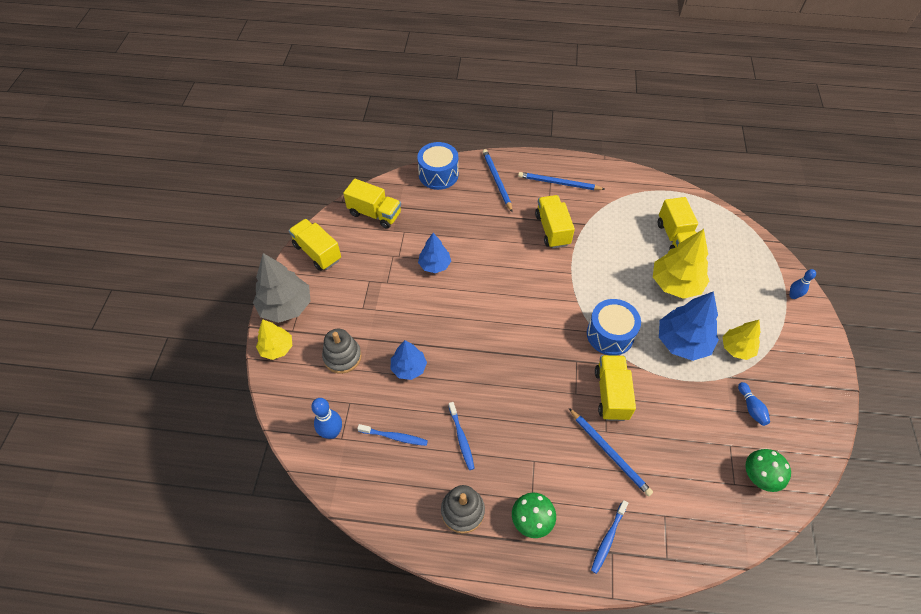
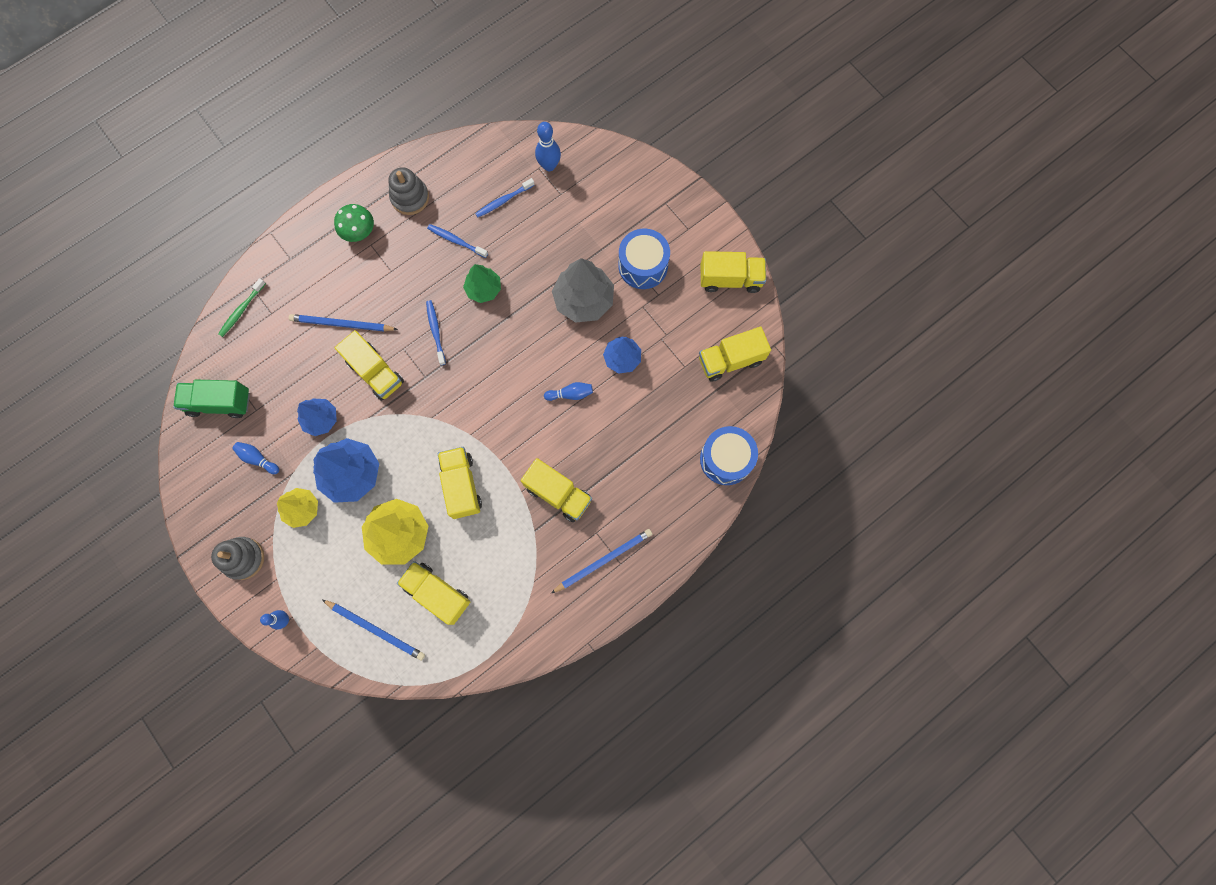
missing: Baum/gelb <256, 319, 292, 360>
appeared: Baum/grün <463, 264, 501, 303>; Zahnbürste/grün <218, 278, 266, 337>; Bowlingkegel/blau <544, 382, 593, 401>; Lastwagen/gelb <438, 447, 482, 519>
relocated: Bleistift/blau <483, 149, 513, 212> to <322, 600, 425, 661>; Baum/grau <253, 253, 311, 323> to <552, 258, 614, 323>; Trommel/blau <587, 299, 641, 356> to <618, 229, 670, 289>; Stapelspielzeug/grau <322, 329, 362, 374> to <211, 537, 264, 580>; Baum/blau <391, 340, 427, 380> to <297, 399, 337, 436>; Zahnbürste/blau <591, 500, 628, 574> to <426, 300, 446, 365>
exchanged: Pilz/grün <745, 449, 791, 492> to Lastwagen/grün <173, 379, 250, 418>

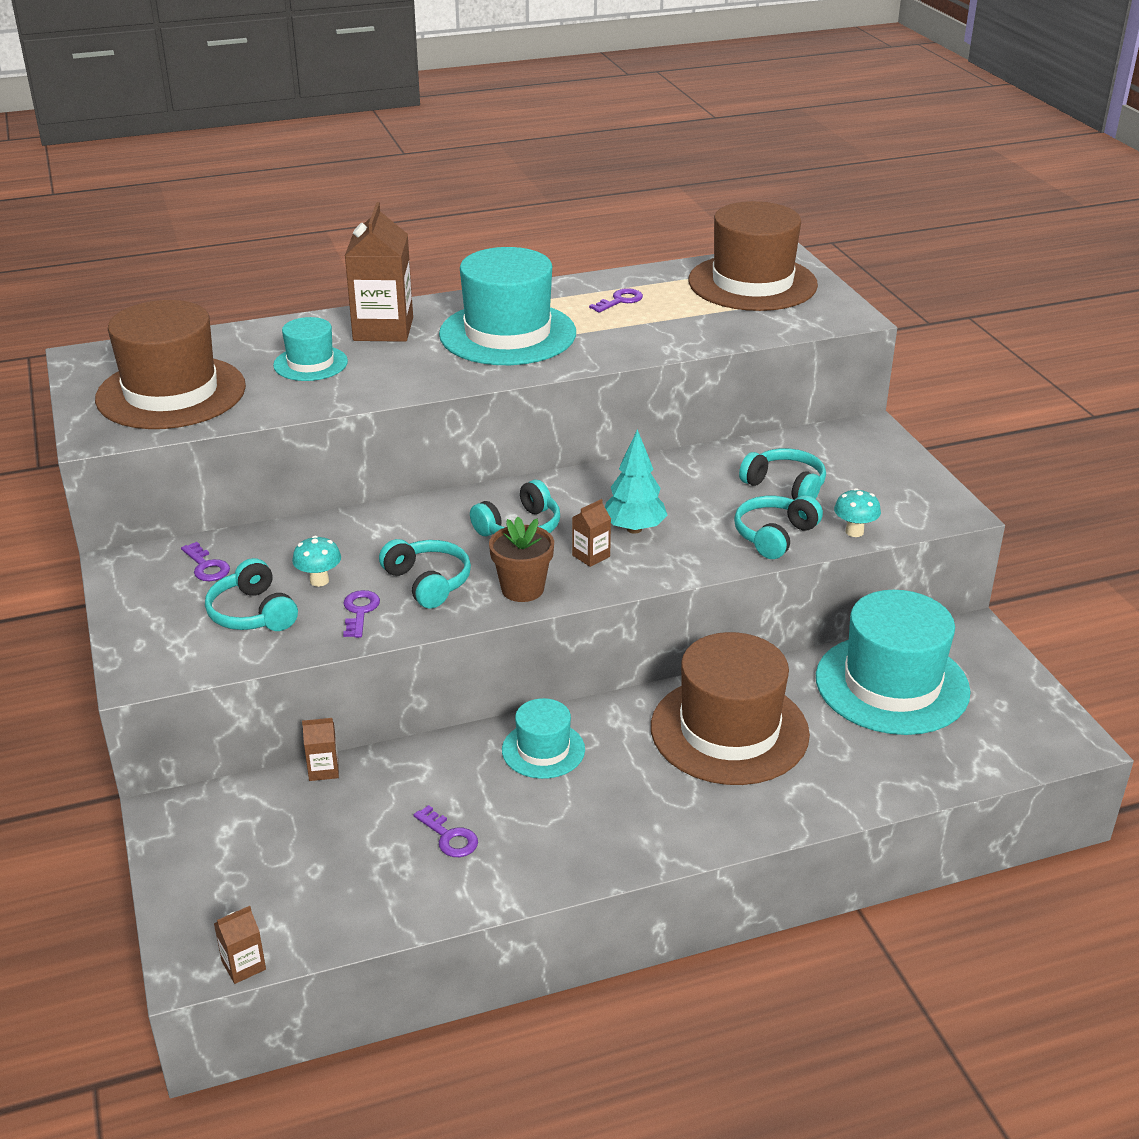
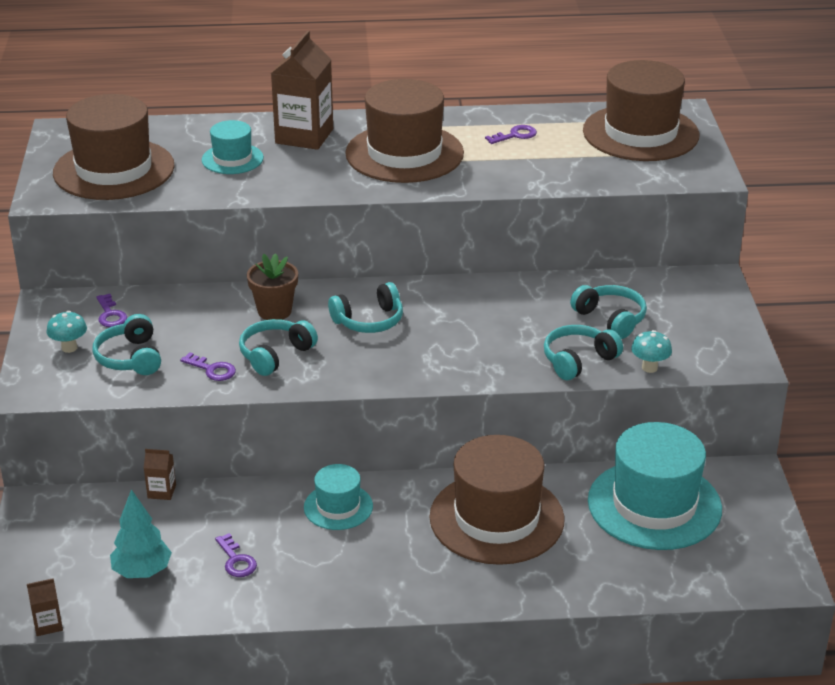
missing: Getränkekarton/braun <572, 499, 611, 567>
relocated: Baum/türkis <605, 429, 668, 534> to <110, 489, 172, 578>; Blumentopf/braun <489, 517, 554, 602> to <247, 253, 298, 320>; Pilz/türkis <292, 536, 341, 587> to <47, 311, 87, 353>
colour: Hut/türkis <439, 247, 576, 365> to Hut/braun <345, 79, 464, 183>
spun: Kopfhörer/türkis <379, 539, 471, 608> = <239, 319, 318, 376> 120 degrees counterclockwise; Schlüssel/lila <343, 590, 380, 638> = <180, 352, 236, 381> 105 degrees clockwise

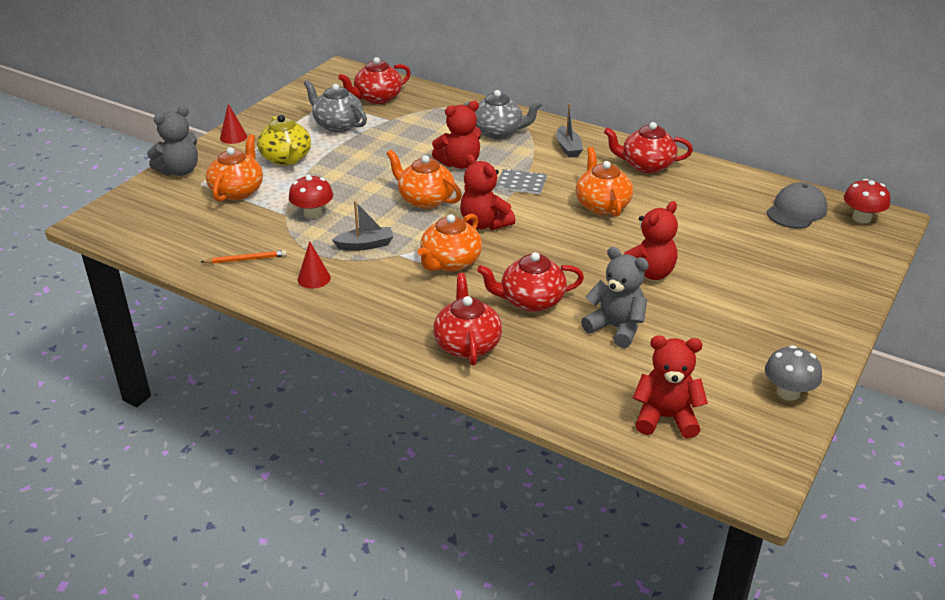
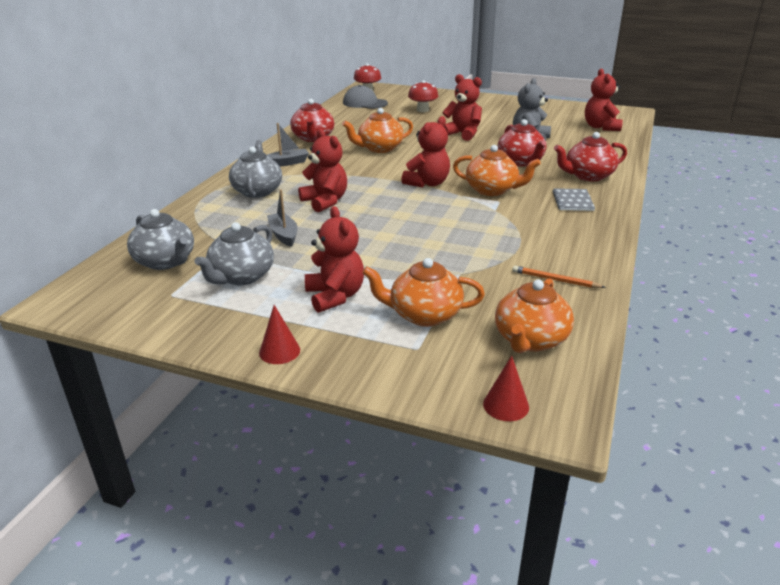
missing: Teddybär/grau <147, 106, 198, 176>; Pilz/grau <765, 345, 822, 401>
relocated: Teekanne/orange <386, 150, 462, 209> to <495, 278, 574, 353>; Notizbuch/grau <495, 169, 547, 195> to <553, 188, 595, 211>; Pilz/rot <289, 175, 333, 219> to <408, 80, 438, 112>; Boot/grau <332, 201, 394, 251> to <267, 189, 298, 247>; Kegel/rot <298, 241, 331, 289> to <483, 356, 529, 421>
exchanged: Teekanne/gelb <257, 115, 311, 166> to Teddybär/rot <305, 206, 364, 313>
colour: Teekanne/rot <338, 57, 411, 104> to Teekanne/grau <127, 209, 194, 270>
spun: Bleistift/orange <201, 250, 287, 264> = <512, 266, 606, 288> 45 degrees counterclockwise

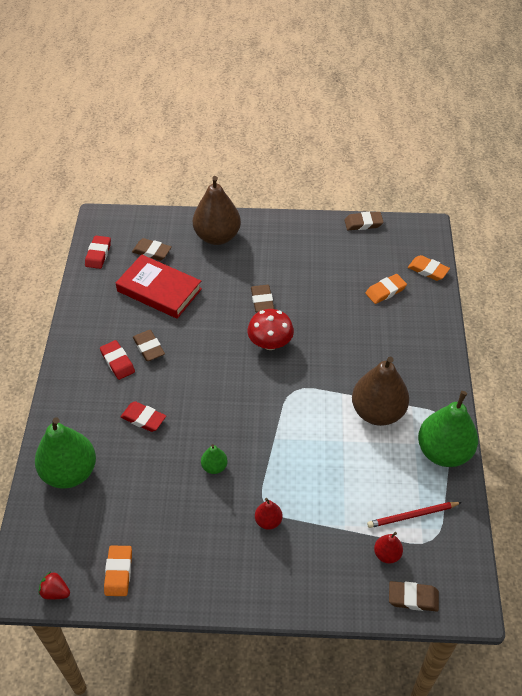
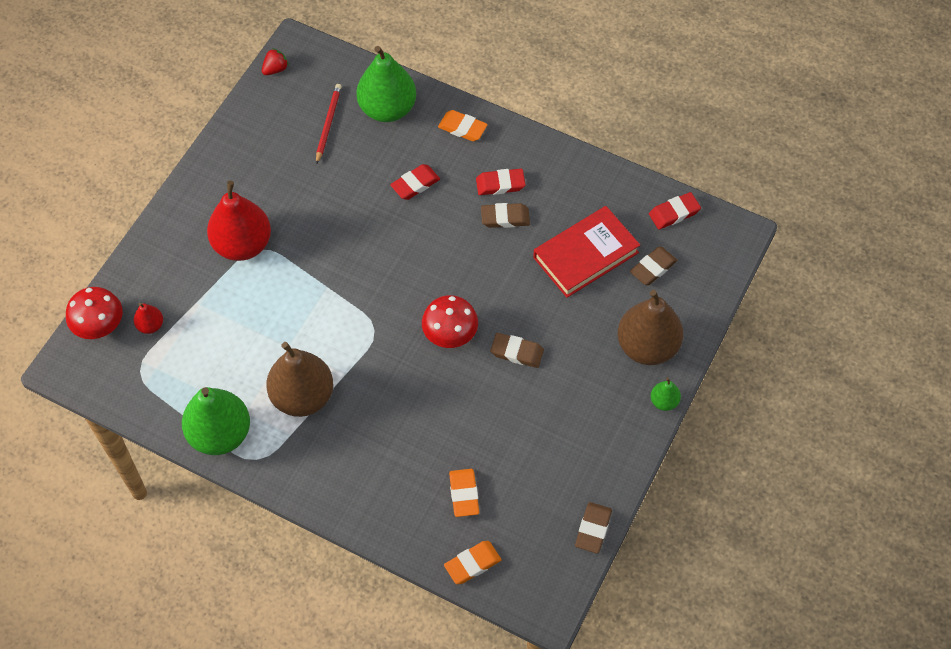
relocated: Birne/grün <201, 444, 228, 474> to <651, 377, 681, 411>; Bleistift/rot <367, 502, 462, 528> to <316, 84, 341, 164>; Radiergummi/orange <104, 546, 132, 596> to <438, 110, 488, 141>
exchanged: Radiergummi/braun <389, 581, 439, 611> to Pilz/rot <66, 287, 123, 339>
spun: Radiergummi/rot <85, 236, 111, 269> = <649, 192, 701, 229> 60 degrees counterclockwise
size: Birne/rot <255, 498, 283, 530> = <207, 181, 271, 261> x2.20

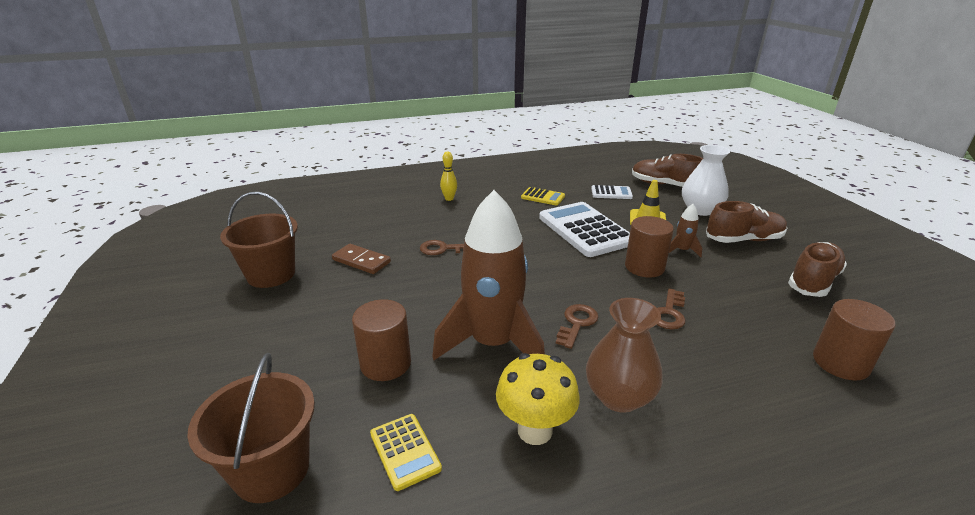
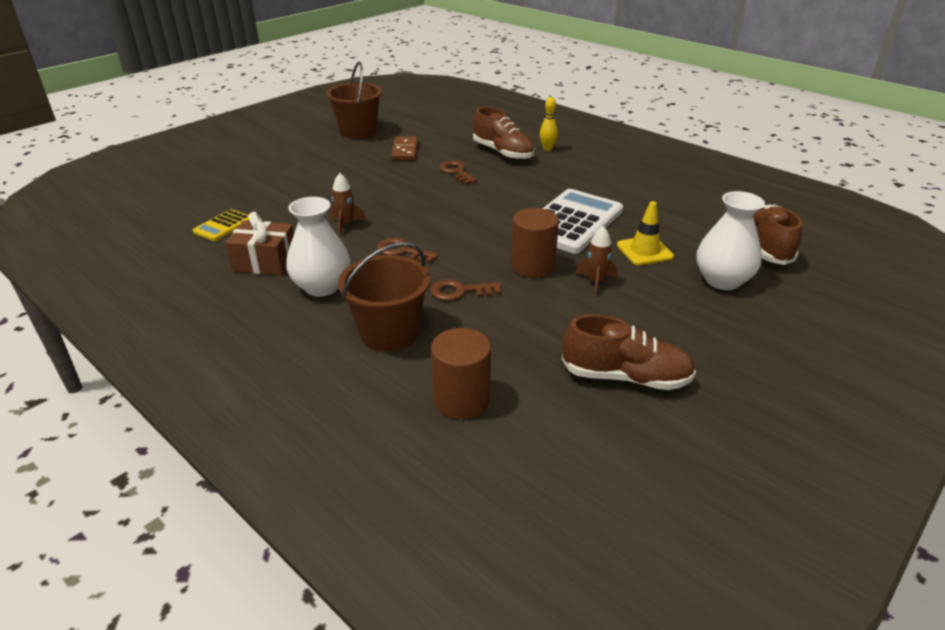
missing: Taschenrechner/weiß <591, 185, 633, 199>; Taschenrechner/gelb <521, 187, 565, 206>; Vollzylinder/braun <352, 299, 411, 381>
relocated: Schuh/braun <706, 201, 787, 243> to <473, 107, 534, 160>; Eimer/braun <187, 353, 315, 503> to <338, 242, 431, 352>
exchanged: Pilz/gelb <496, 353, 579, 445> to Geschenk/braun <225, 212, 294, 275>
colour: Vase/braun <586, 298, 663, 413> to Vase/weiß <286, 197, 350, 297>
spun: Schlüssel/braun <556, 304, 598, 349> = <377, 238, 439, 263> 150 degrees counterclockwise
size: Rakete/braun <432, 190, 545, 360> = <331, 173, 367, 235> x0.40

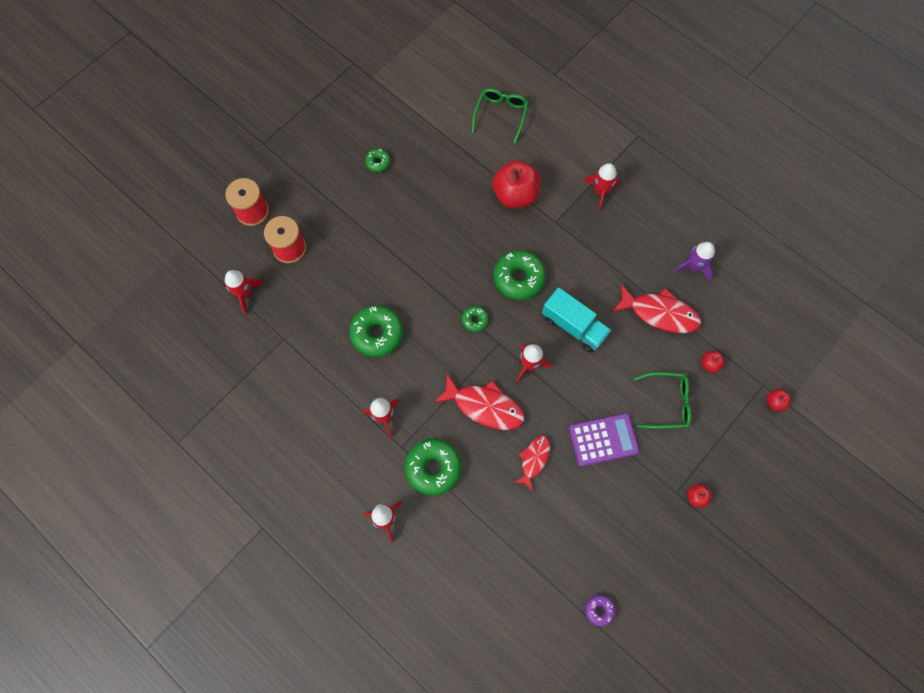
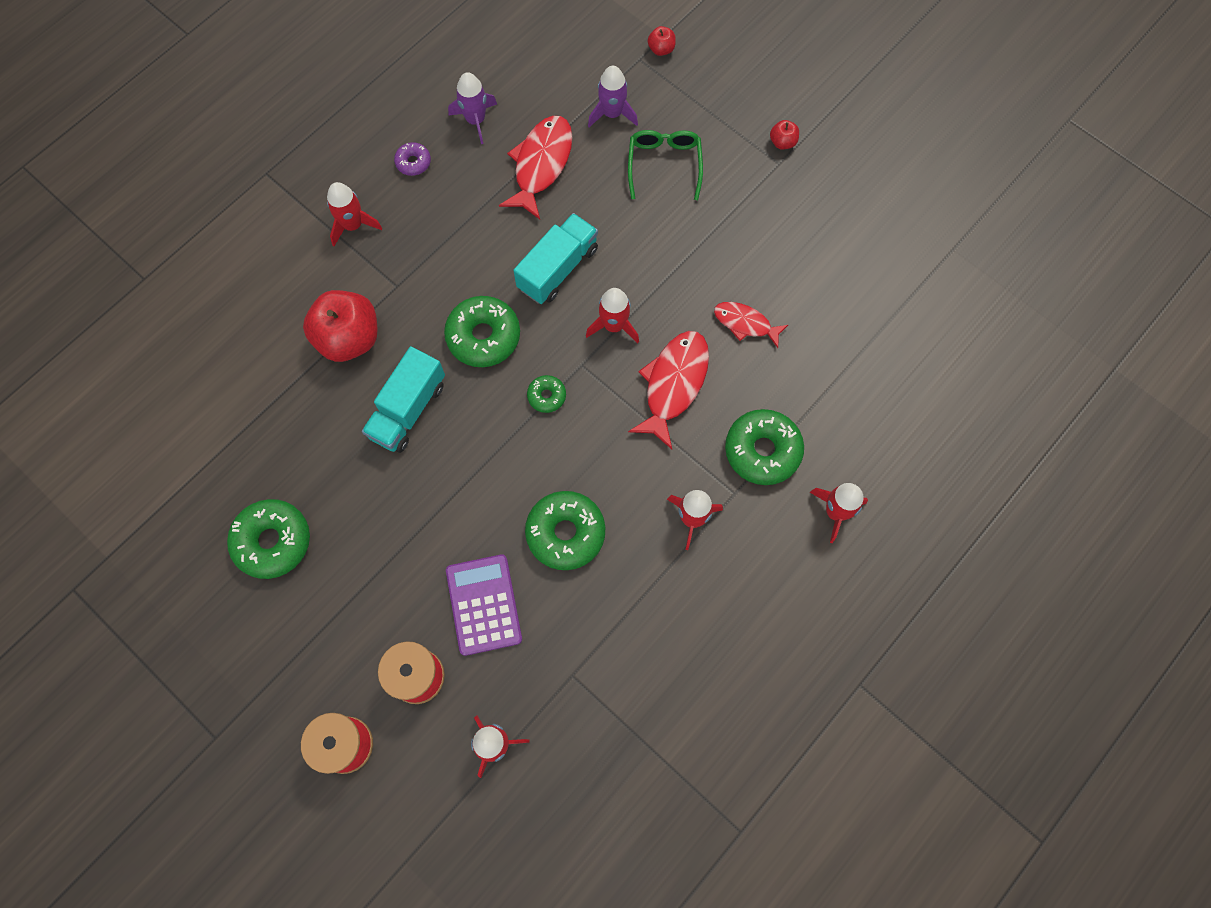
missing: Brille/grün <472, 88, 528, 143>
appeared: Lastwagen/türkis <362, 346, 445, 453>
relocated: Taschenrechner/lila <569, 413, 639, 467> to <446, 554, 522, 656>; Donut/lila <585, 594, 616, 627> to <394, 142, 431, 176>
exchanged: Apfel/rot <701, 351, 725, 373> to Rakete/lila <588, 66, 638, 127>
size: Donut/grün <365, 149, 390, 172> = <227, 499, 310, 579> x1.95

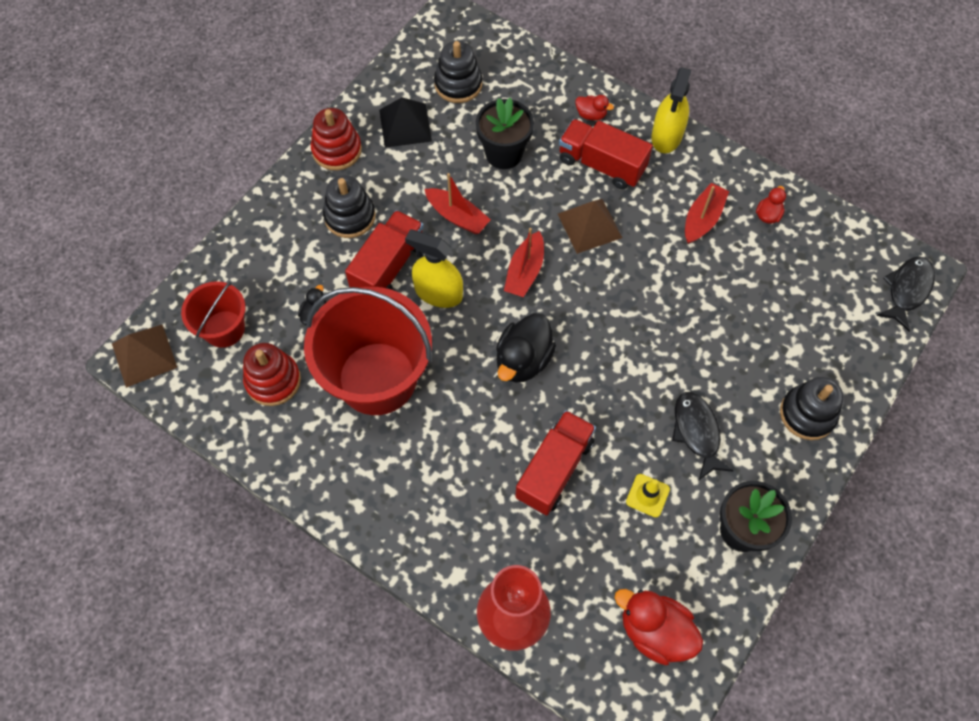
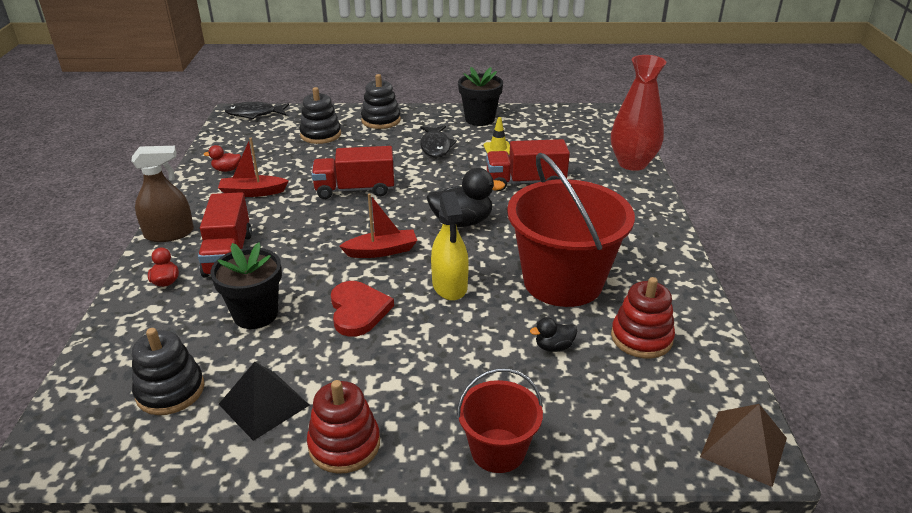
missing: Pyramide/braun <558, 199, 622, 254>; Ente/rot <615, 589, 703, 665>
relocated: Stapelspielzeug/schwarz <323, 175, 376, 238> to <299, 87, 341, 144>; Lastwagen/rot <345, 210, 423, 290> to <312, 146, 394, 199>; Eimer/rot <181, 281, 246, 348> to <457, 368, 543, 473>
exchanged: Boot/rot <424, 173, 491, 234> to Herz/rot <331, 281, 394, 337>
colour: Sprühflasche/gelb <651, 67, 691, 153> to Sprühflasche/braun <131, 146, 194, 242>
spun: Fisch/schwarz <672, 392, 734, 480> = <420, 125, 457, 157> 45 degrees counterclockwise

